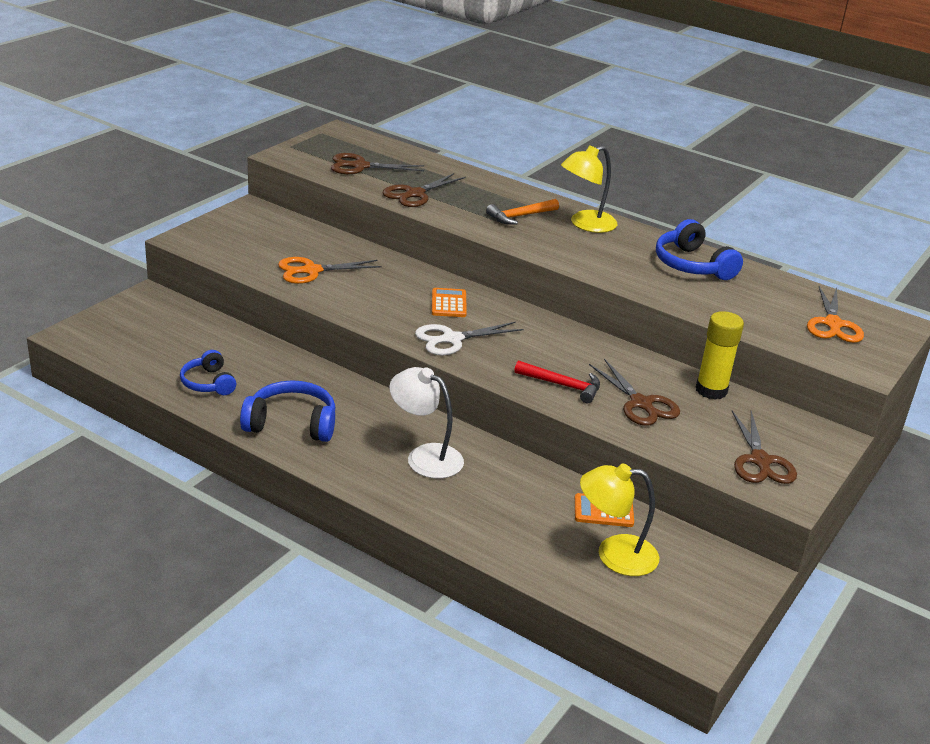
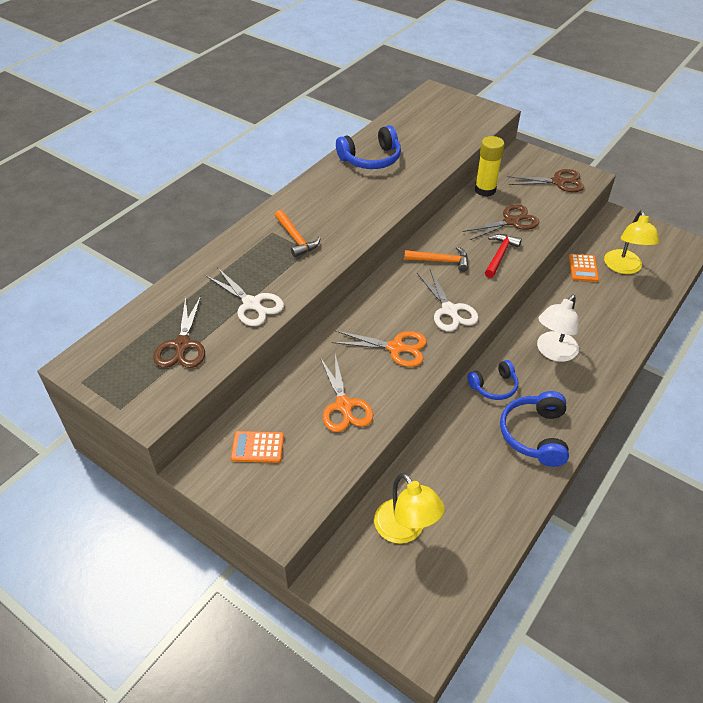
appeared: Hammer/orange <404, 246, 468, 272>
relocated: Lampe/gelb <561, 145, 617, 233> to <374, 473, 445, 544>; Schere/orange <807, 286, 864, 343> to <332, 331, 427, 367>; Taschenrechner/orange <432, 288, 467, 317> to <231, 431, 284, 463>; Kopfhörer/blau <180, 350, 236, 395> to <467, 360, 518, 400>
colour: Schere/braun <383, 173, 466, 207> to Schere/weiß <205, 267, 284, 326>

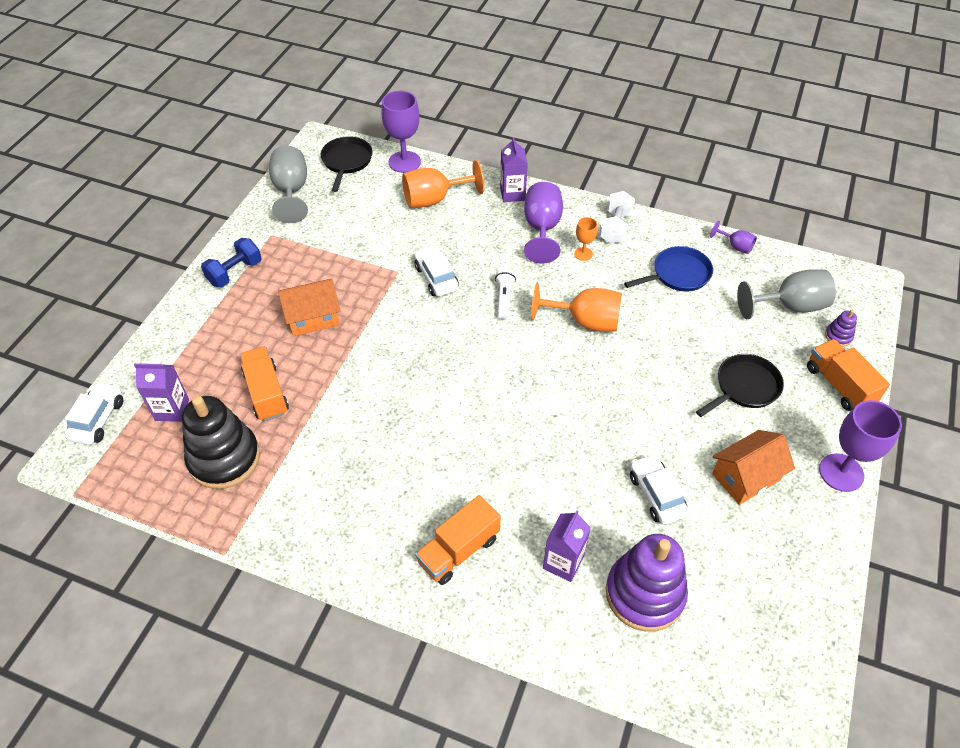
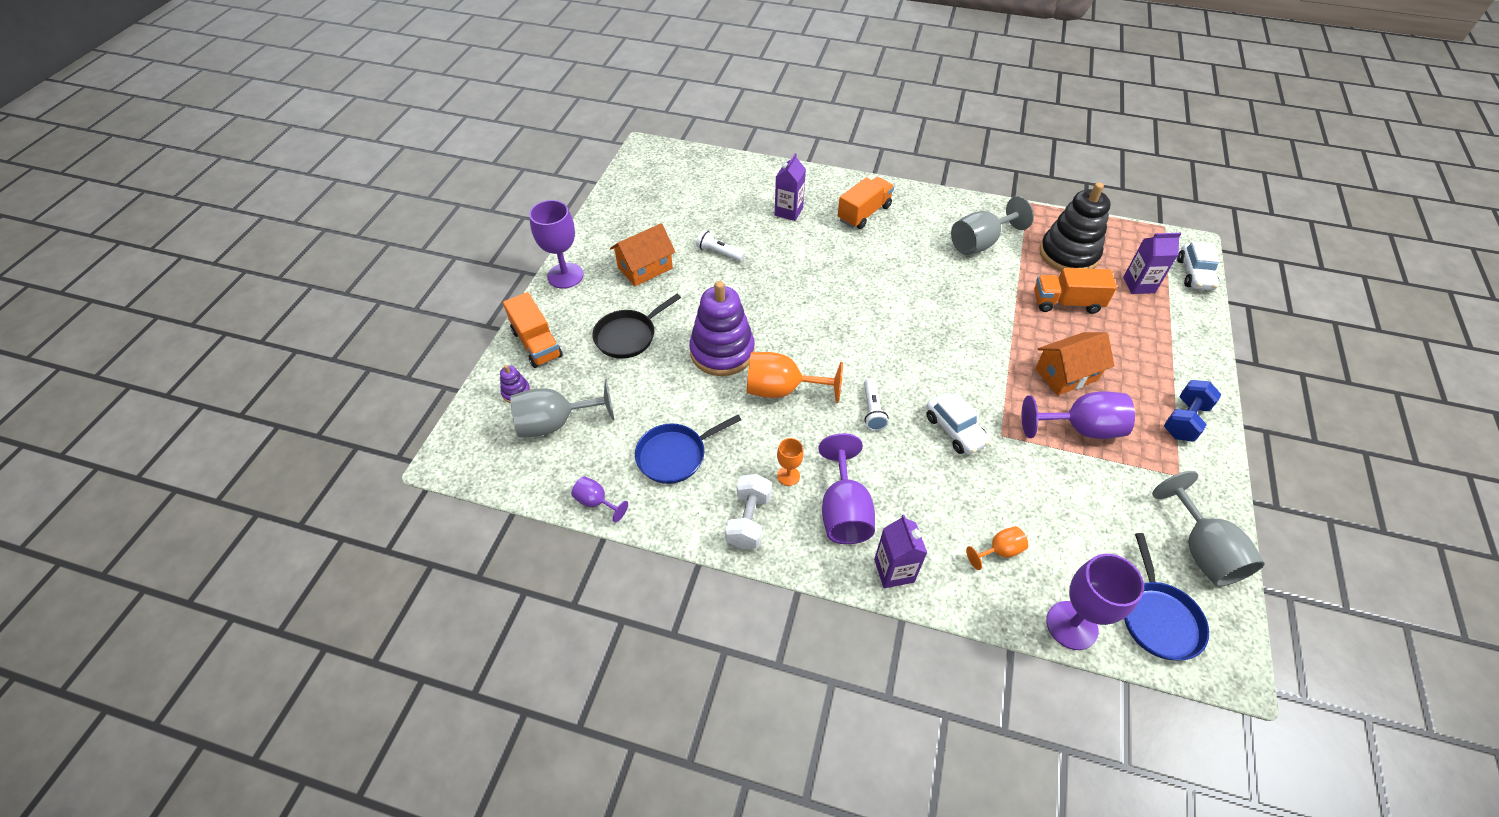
appeared: Kelch/grau <951, 196, 1034, 255>; Kelch/lila <1022, 391, 1135, 439>
relocated: Stapelspielzeug/lila <606, 534, 688, 632> to <689, 281, 755, 376>
exchanged: Auto/weiß <630, 453, 689, 525> to Taschenlampe/weiß <696, 230, 745, 261>
colour: Pfanne/schwarz <321, 136, 373, 192> to Pfanne/blau <1124, 533, 1209, 660>
spun: Lastwagen/orange <240, 346, 289, 421> = <1034, 268, 1117, 314> 120 degrees clockwise
size: Kelch/orange <402, 160, 484, 208> = <966, 526, 1028, 570> x0.52

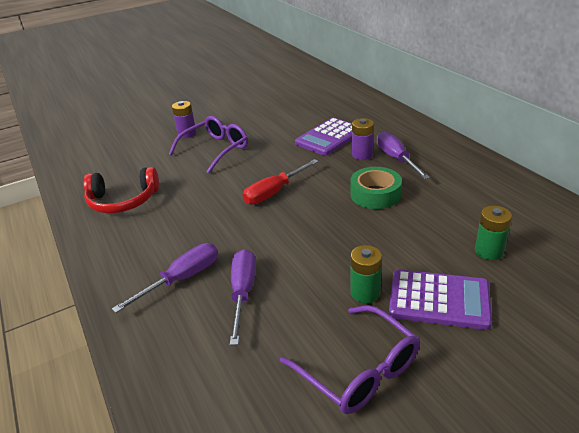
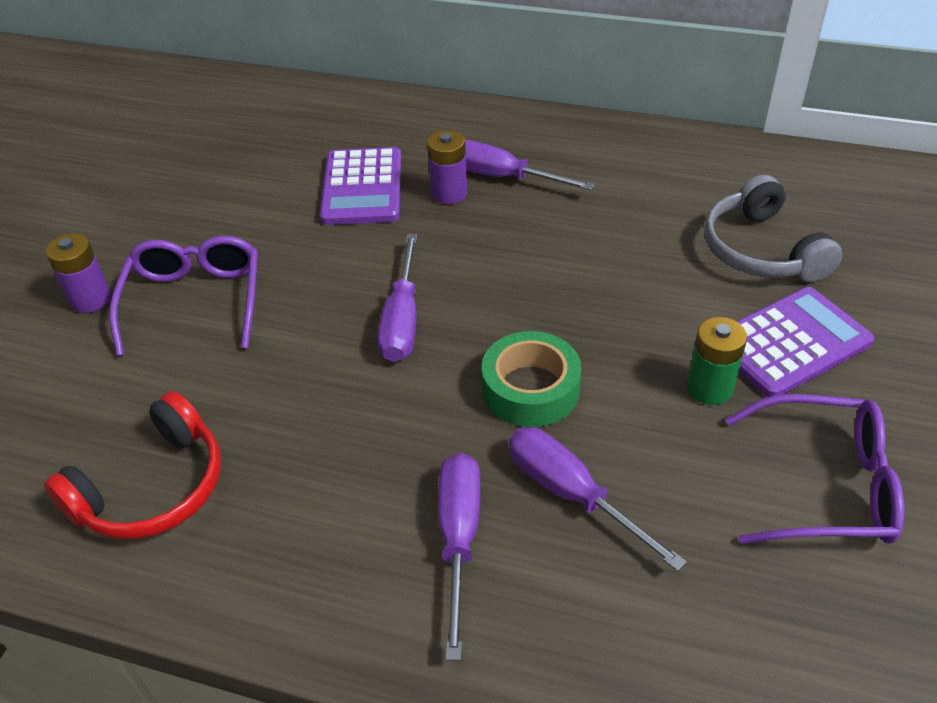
relocated: Klebeband/grün <350, 167, 402, 209> to <482, 331, 582, 427>
exchanged: Batterie/grün <475, 206, 512, 260> to Kopfhörer/grau <704, 175, 843, 282>
colour: Schraubenzieher/rot <243, 159, 319, 205> to Schraubenzieher/lila <377, 234, 417, 362>

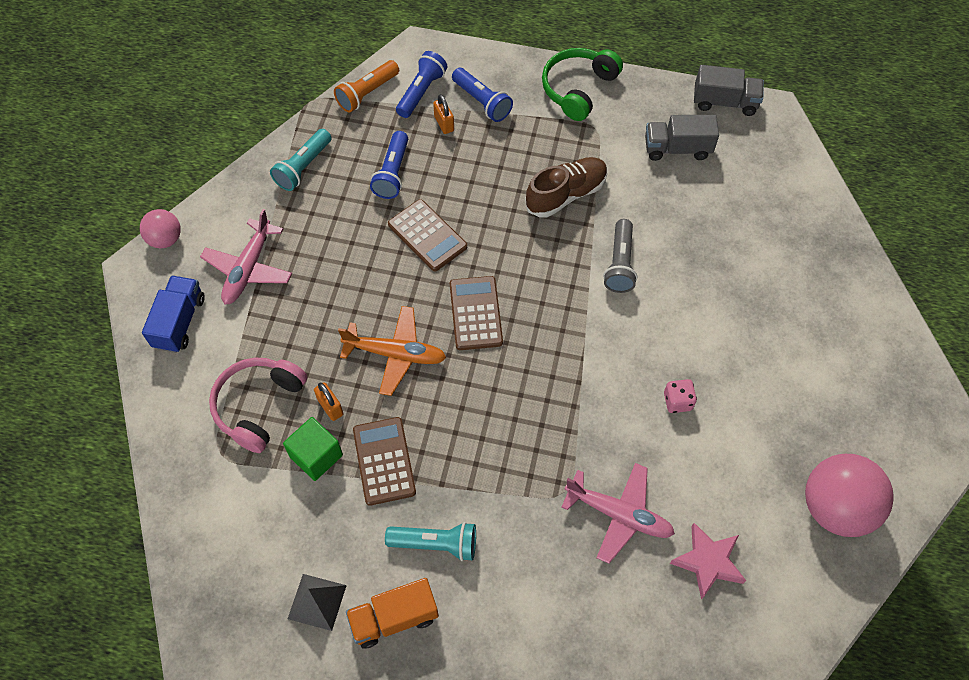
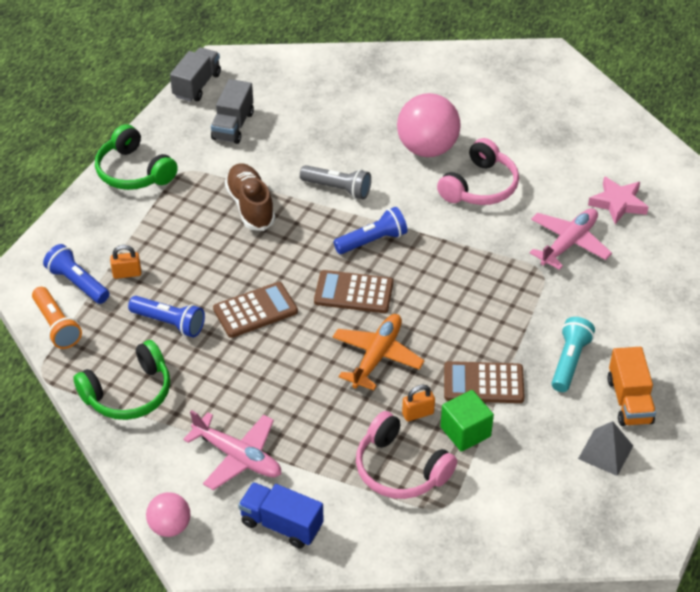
relocated: Taschenlampe/blau <452, 68, 513, 122> to <333, 207, 407, 254>; Ball/rosa <805, 454, 894, 537> to <397, 93, 461, 157>
exchanged: Taschenlampe/türkis <270, 129, 332, 191> to Kopfhörer/grün <73, 340, 170, 420>; Spielwürfel/rosa <664, 379, 697, 413> to Kopfhörer/rosa <437, 138, 519, 205>

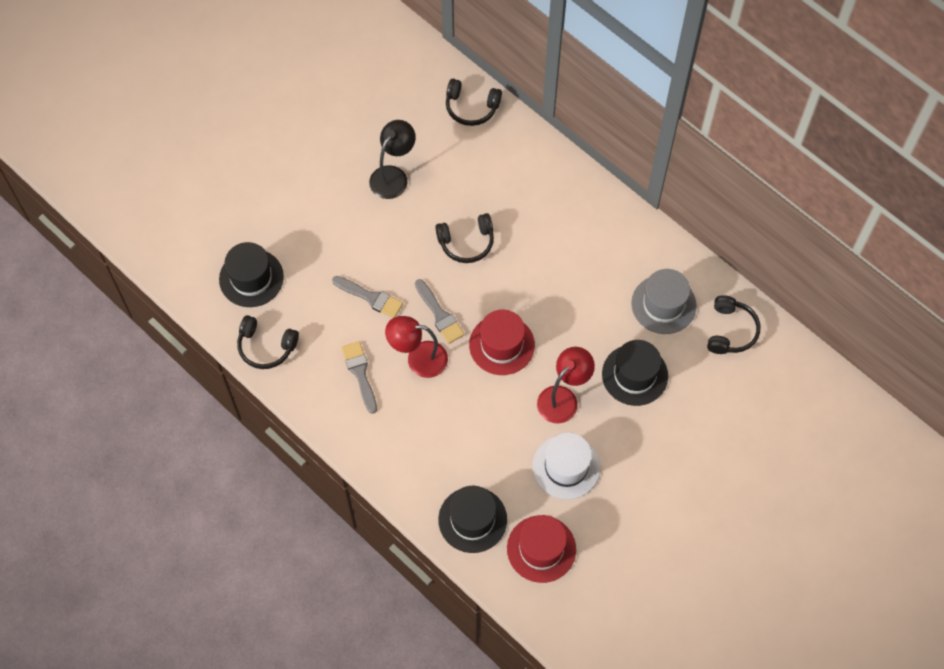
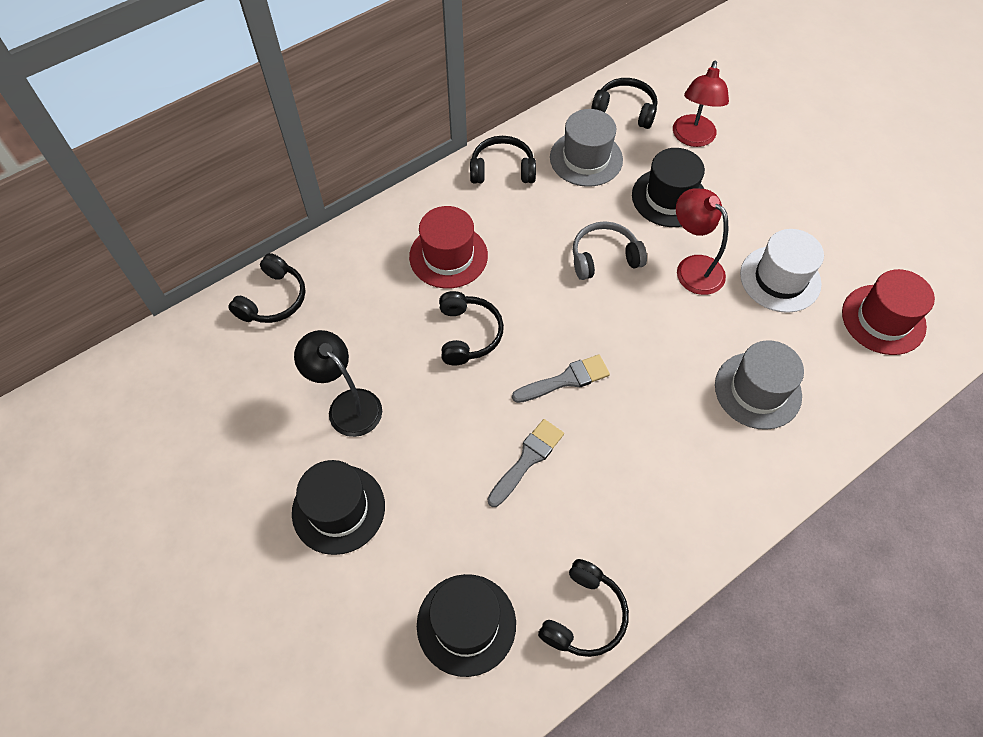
missing: Pinsel/grau <342, 341, 377, 414>
appeared: Kopfhörer/schwarz <470, 136, 536, 184>; Kopfhörer/grau <573, 221, 647, 280>; Hut/grau <715, 340, 804, 430>
relocated: Hut/rot <469, 310, 535, 375> to <409, 206, 488, 289>; Lampe/rot <385, 316, 448, 378> to <673, 61, 729, 147>; Hut/schwarz <438, 486, 507, 553> to <292, 460, 385, 555>

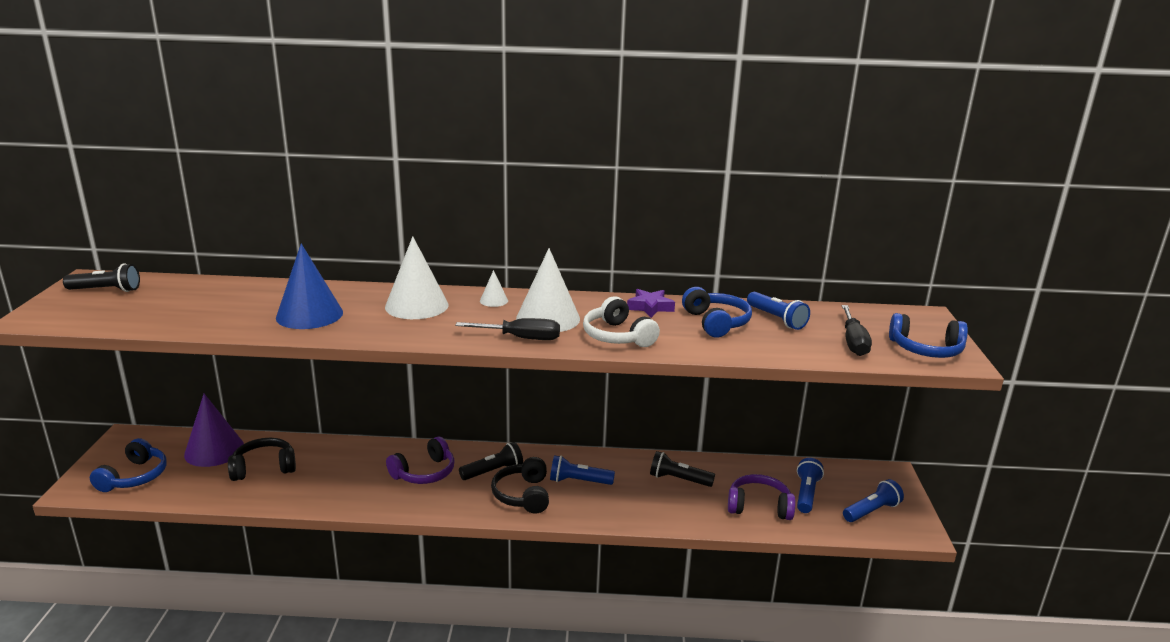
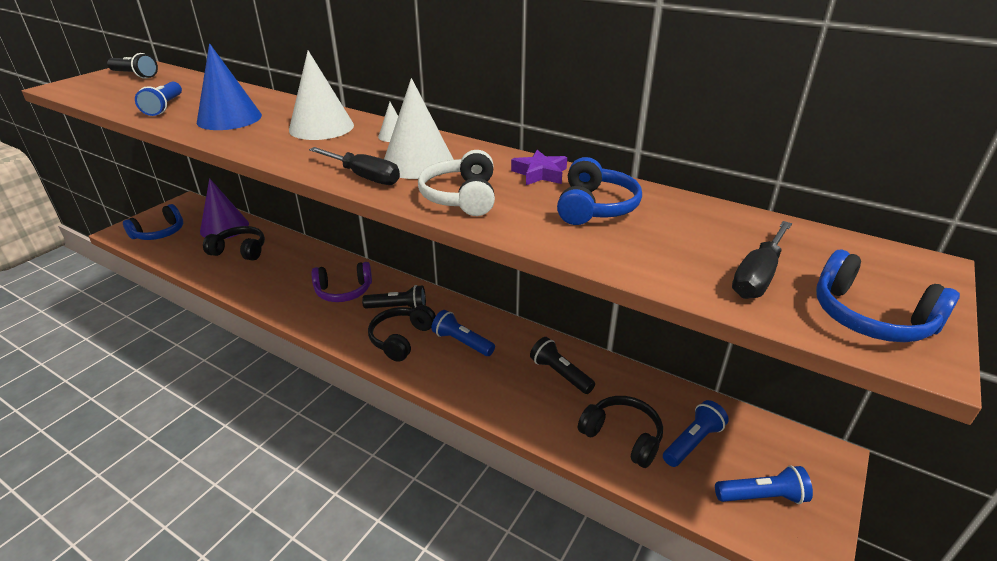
relocated: Taschenlampe/blau <747, 292, 810, 330> to <135, 82, 182, 116>
colour: Kopfhörer/lila <728, 474, 795, 520> to Kopfhörer/schwarz <578, 396, 663, 468>

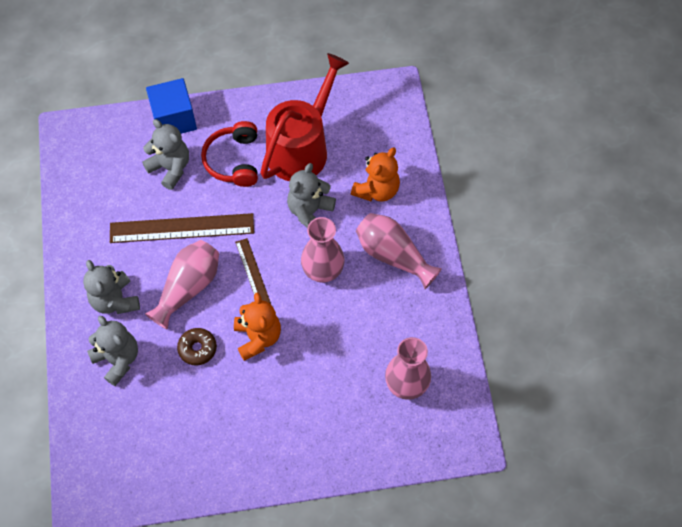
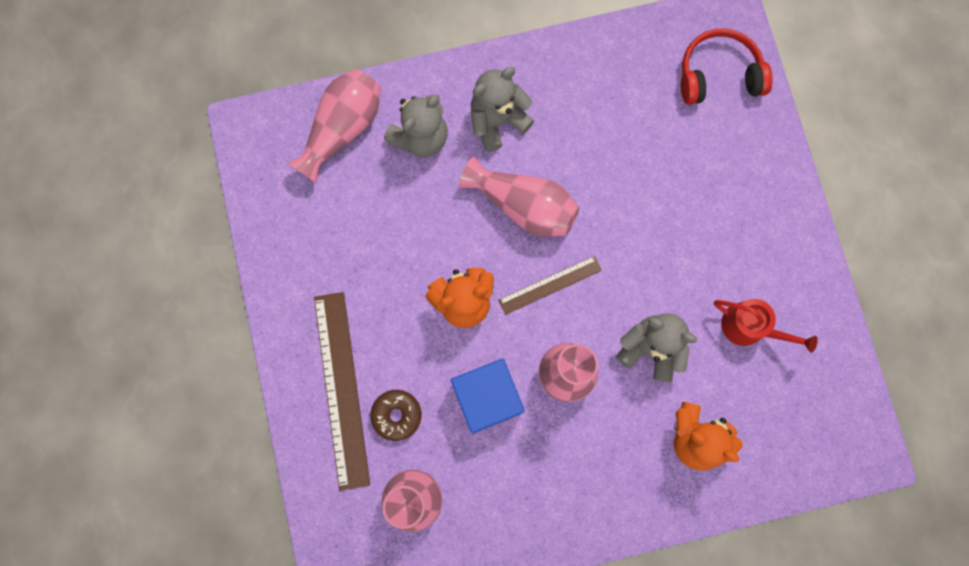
missing: Teddybär/grau <142, 119, 189, 190>
relocated: Kubus/blau <146, 78, 197, 134> to <451, 358, 525, 433>; Kopfhörer/rot <201, 121, 258, 187> to <681, 28, 773, 105>; Lineal/braun <110, 213, 254, 243> to <314, 292, 370, 491>; Vase/rosa <356, 213, 442, 289> to <287, 69, 381, 184>; Donut/braun <177, 328, 217, 366> to <370, 390, 421, 441>
size: Gießkanne/rot <260, 53, 349, 181> = <714, 299, 818, 353> x0.51

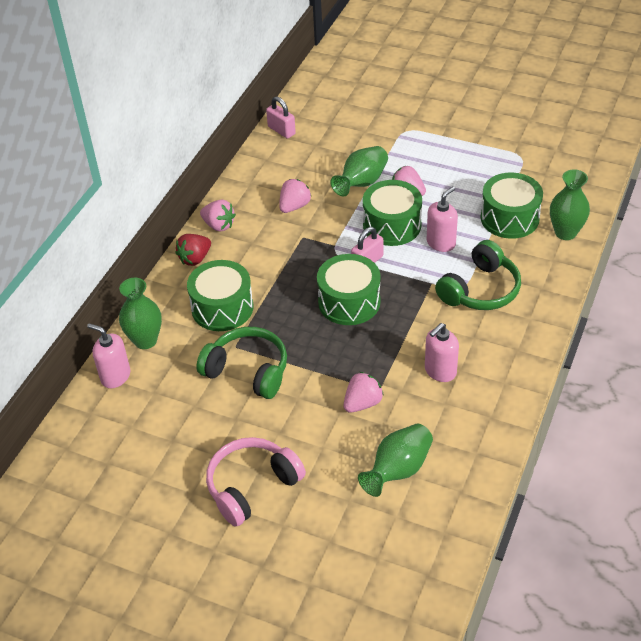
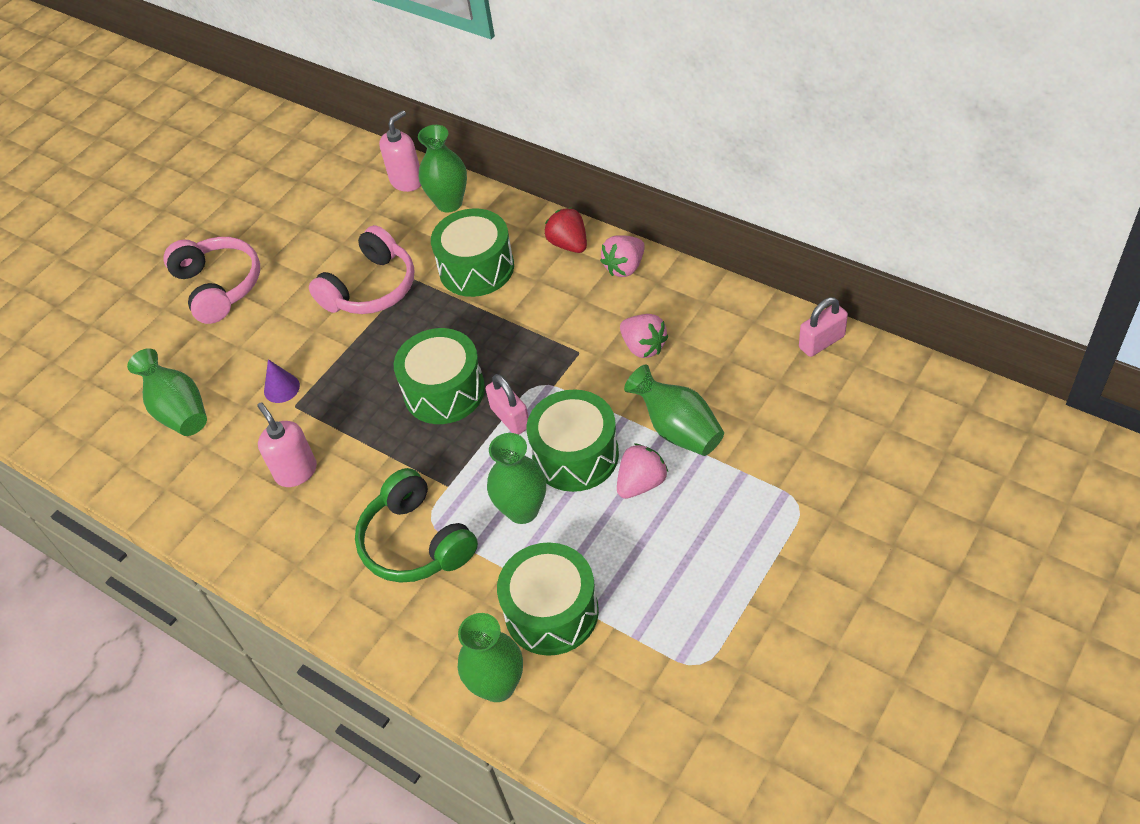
exchanged: Seifenspender/rosa <427, 186, 458, 252> to Vase/grün <487, 433, 546, 524>; Erdbeere/rosa <344, 372, 384, 413> to Kegel/lila <264, 359, 300, 403>
colour: Kopfhörer/grün <196, 327, 287, 399> to Kopfhörer/rosa <309, 225, 414, 314>

